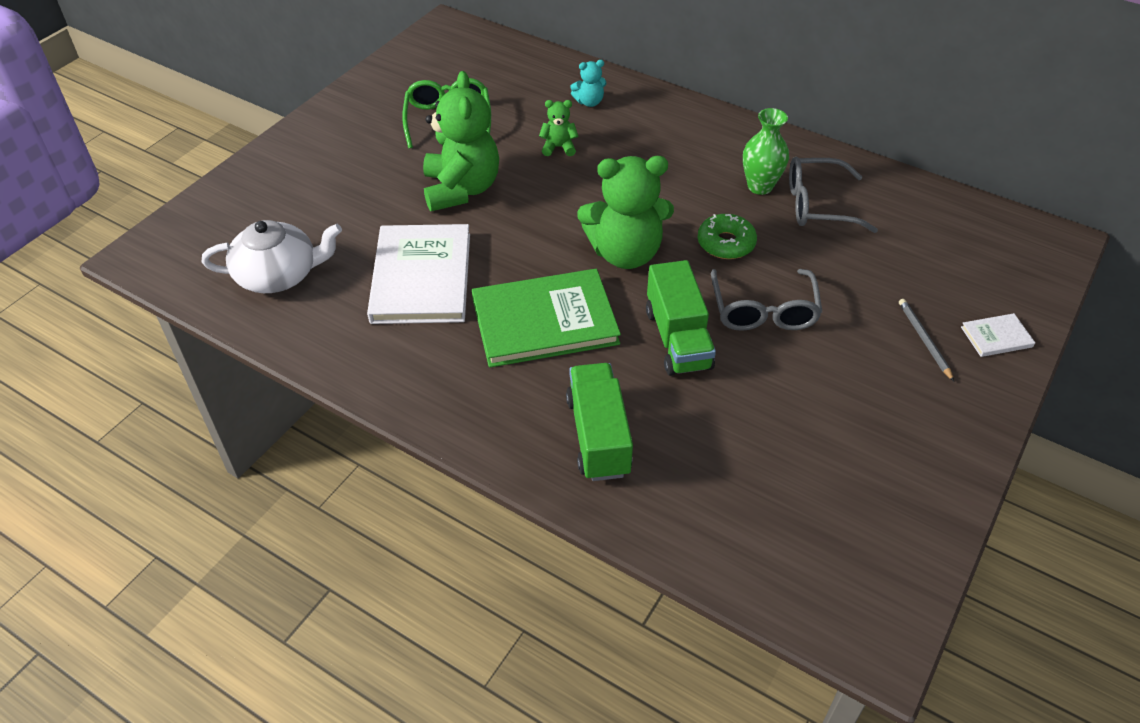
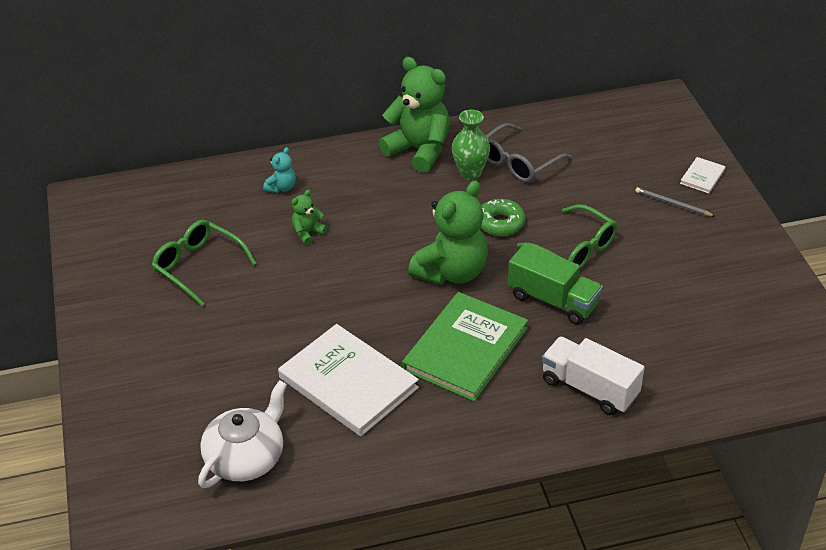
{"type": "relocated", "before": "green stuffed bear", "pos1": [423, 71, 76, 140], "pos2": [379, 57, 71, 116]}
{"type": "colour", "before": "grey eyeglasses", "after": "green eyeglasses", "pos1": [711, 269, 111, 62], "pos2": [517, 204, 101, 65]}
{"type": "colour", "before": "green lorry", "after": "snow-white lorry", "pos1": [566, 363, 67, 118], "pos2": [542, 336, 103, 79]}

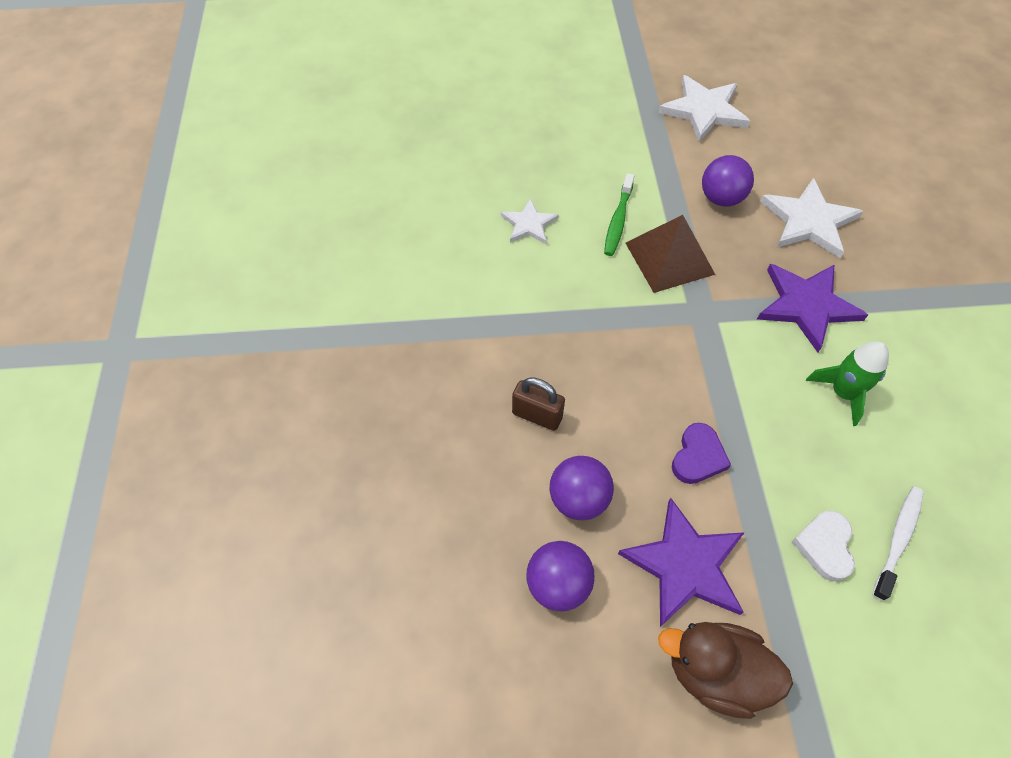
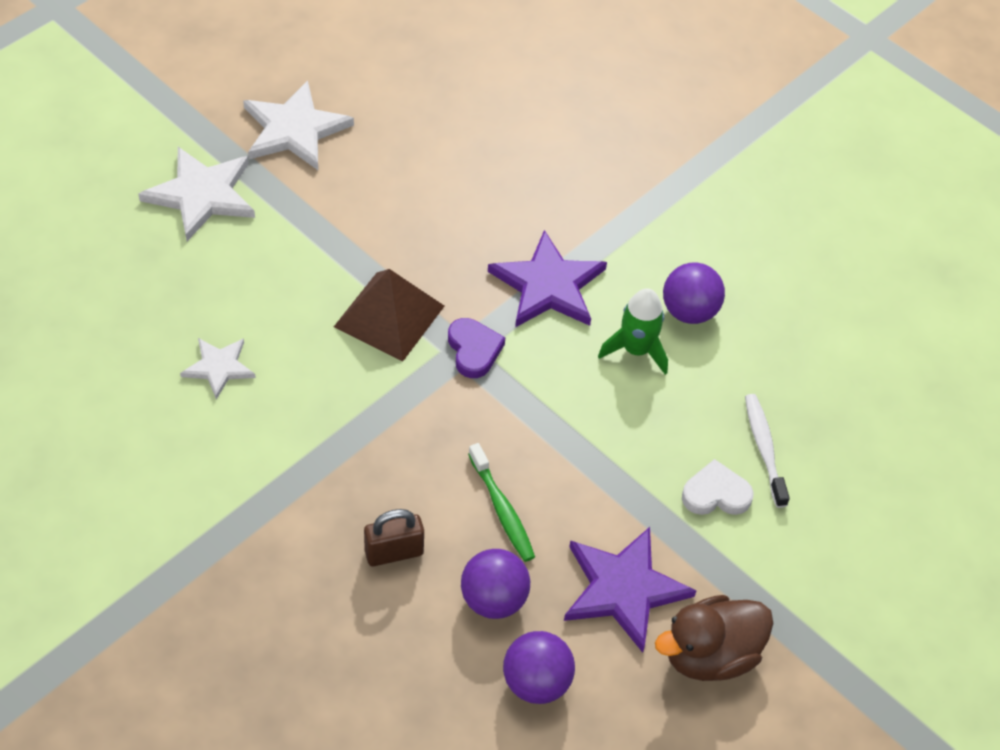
{"type": "relocated", "before": "royal purple play ball", "pos1": [702, 155, 52, 52], "pos2": [663, 263, 62, 61]}
{"type": "relocated", "before": "green toothbrush", "pos1": [604, 173, 30, 83], "pos2": [468, 443, 67, 119]}
{"type": "relocated", "before": "snow-white star shape", "pos1": [760, 178, 103, 80], "pos2": [138, 147, 117, 94]}
{"type": "relocated", "before": "royal purple heart shape", "pos1": [672, 423, 59, 61], "pos2": [448, 318, 57, 60]}
{"type": "spun", "before": "snow-white heart shape", "pos1": [791, 511, 64, 70], "pos2": [682, 459, 72, 56], "turn": 120}

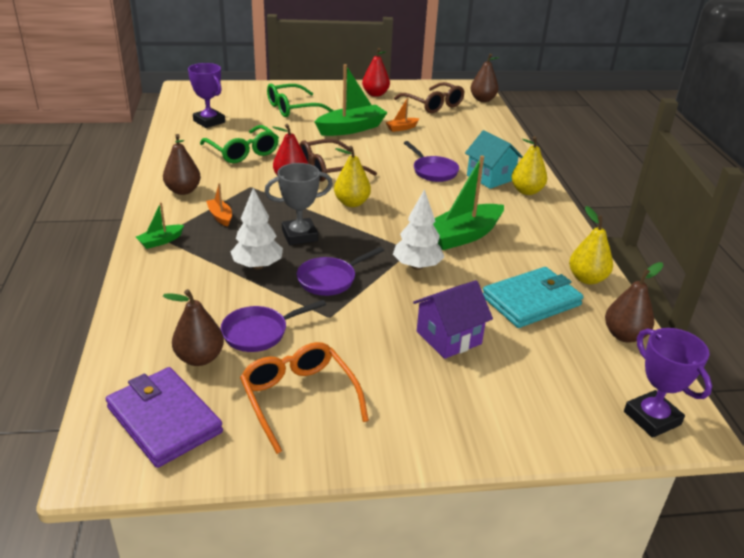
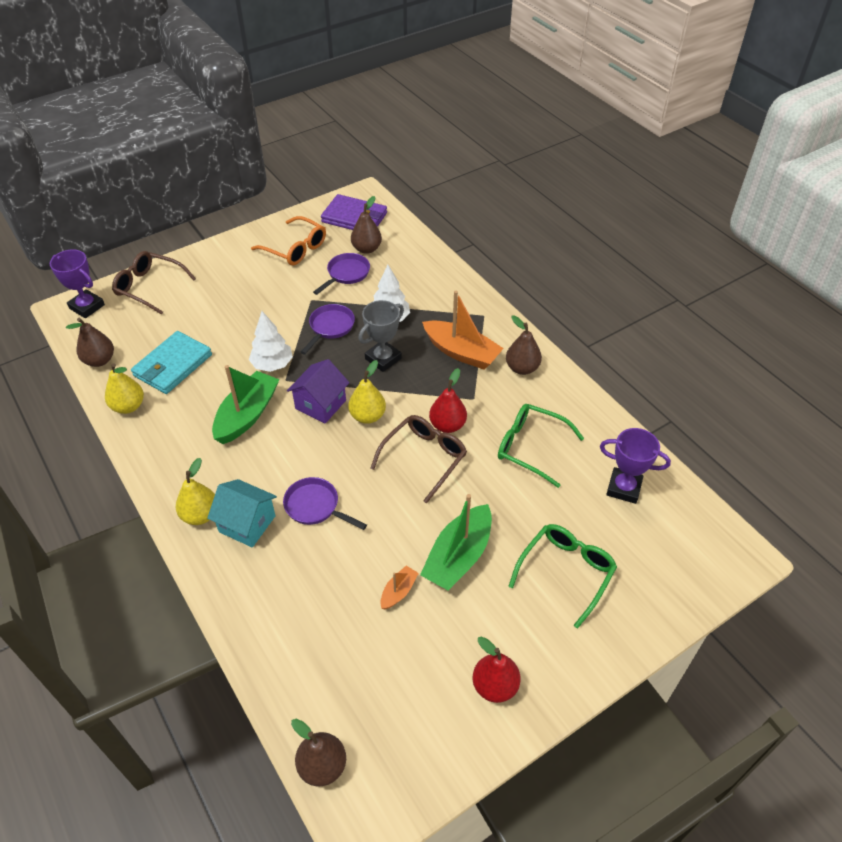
{"type": "relocated", "before": "brown eyeglasses", "pos1": [394, 82, 71, 31], "pos2": [112, 251, 84, 64]}
{"type": "size", "before": "orange-coloured toy boat", "pos1": [206, 183, 26, 44], "pos2": [422, 291, 82, 79], "scale": 2.07}
{"type": "missing", "before": "green toy boat", "pos1": [136, 202, 48, 47]}
{"type": "relocated", "before": "royal purple house", "pos1": [413, 280, 80, 79], "pos2": [287, 359, 63, 65]}

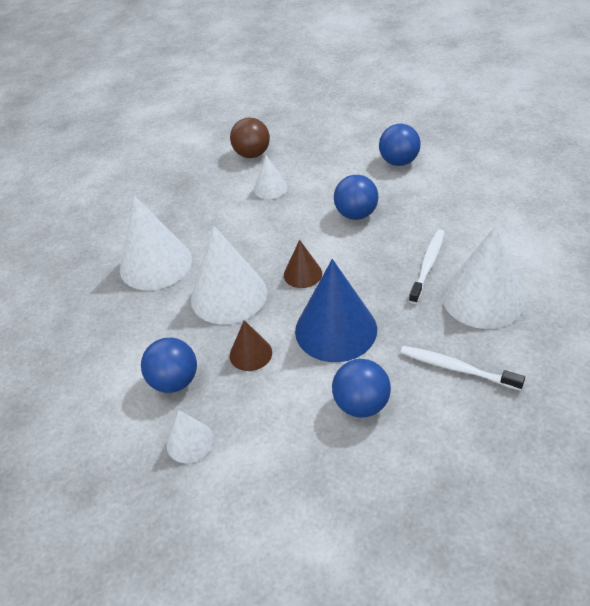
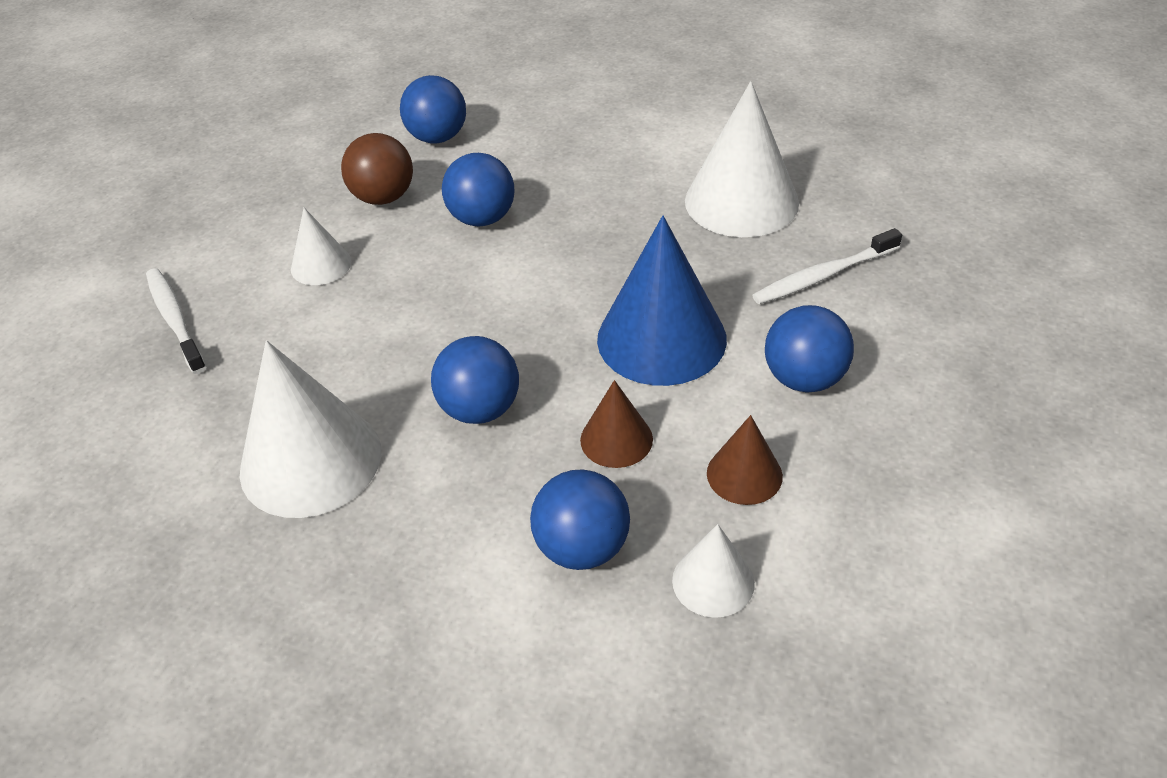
{"type": "relocated", "before": "brown play ball", "pos1": [230, 118, 40, 40], "pos2": [341, 133, 72, 72]}
{"type": "exchanged", "before": "snow-white solid cone", "after": "blue play ball", "pos1": [191, 226, 76, 99], "pos2": [431, 336, 88, 88]}
{"type": "relocated", "before": "snow-white toothbrush", "pos1": [409, 229, 36, 75], "pos2": [146, 268, 60, 106]}
{"type": "relocated", "before": "brown solid cone", "pos1": [284, 240, 38, 48], "pos2": [707, 415, 76, 90]}

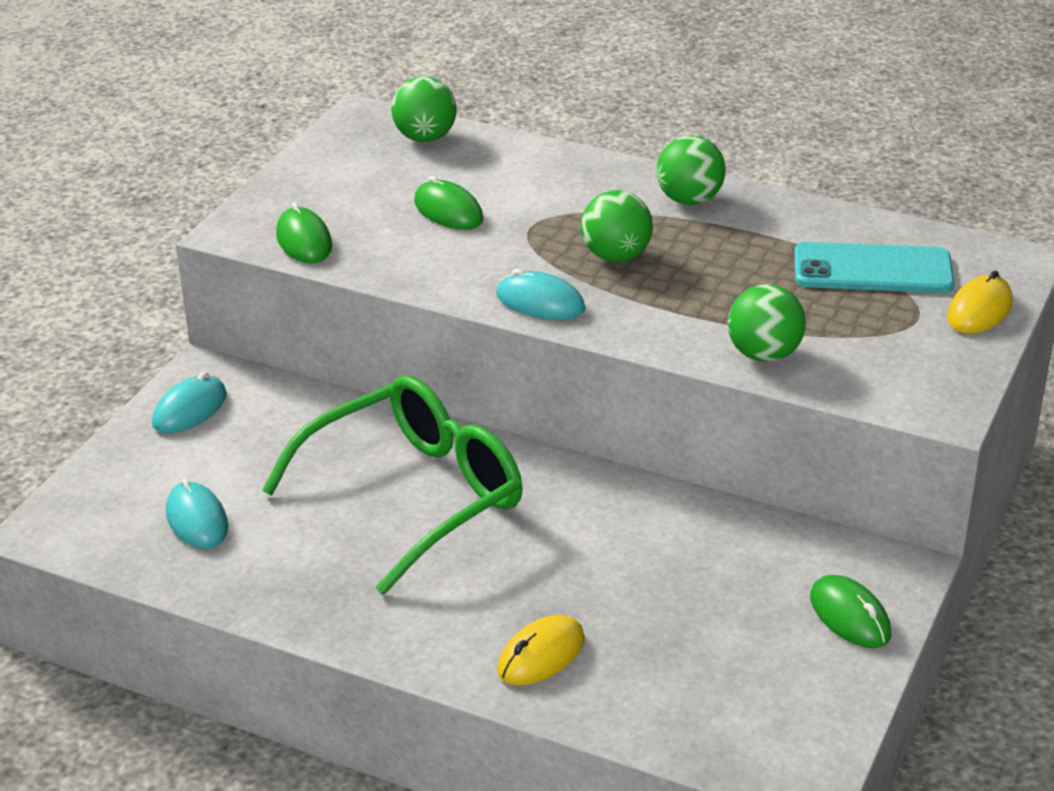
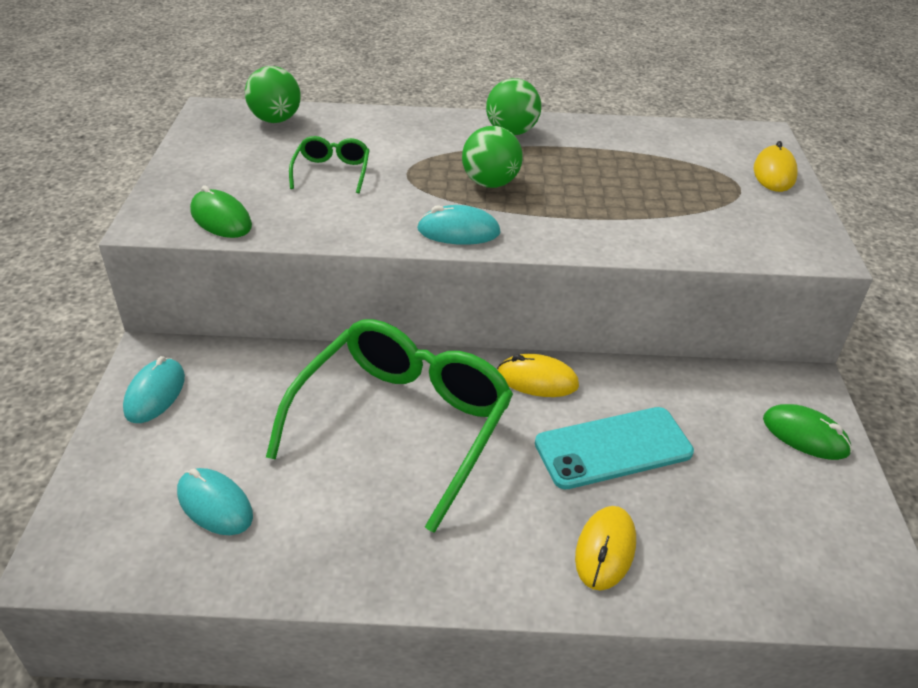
{"type": "exchanged", "before": "green computer mouse", "after": "green eyeglasses", "pos1": [414, 176, 70, 54], "pos2": [289, 136, 81, 57]}
{"type": "relocated", "before": "aqua phone", "pos1": [795, 242, 159, 51], "pos2": [535, 407, 159, 82]}
{"type": "missing", "before": "green play ball", "pos1": [727, 284, 79, 78]}
{"type": "appeared", "after": "golden computer mouse", "pos2": [497, 354, 82, 43]}

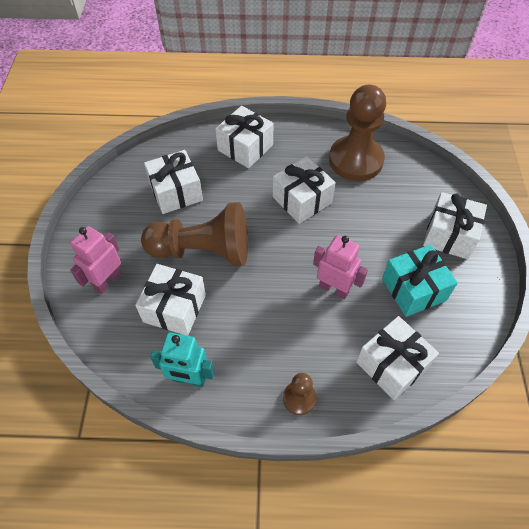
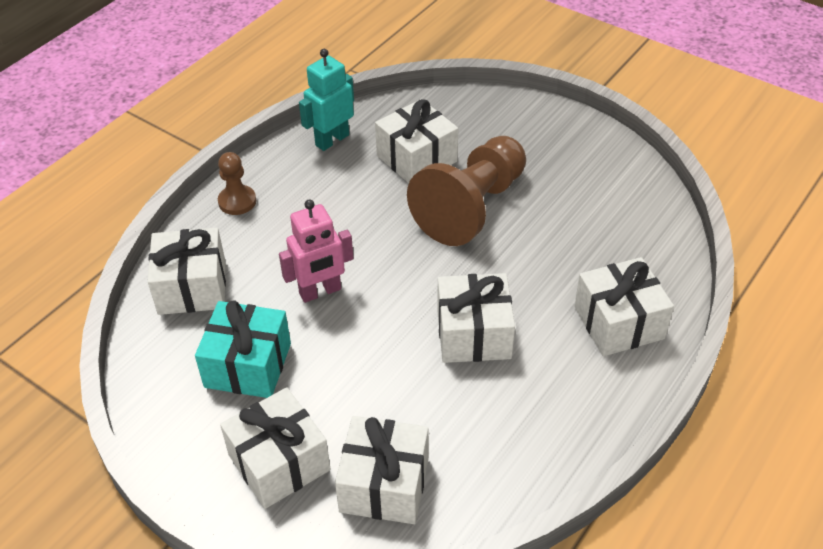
{"type": "missing", "before": "brown chess pawn", "pos1": [329, 85, 57, 96]}
{"type": "relocated", "before": "snow-white gift", "pos1": [144, 150, 59, 64], "pos2": [335, 416, 94, 108]}
{"type": "missing", "before": "rose-pink robot", "pos1": [70, 226, 51, 68]}

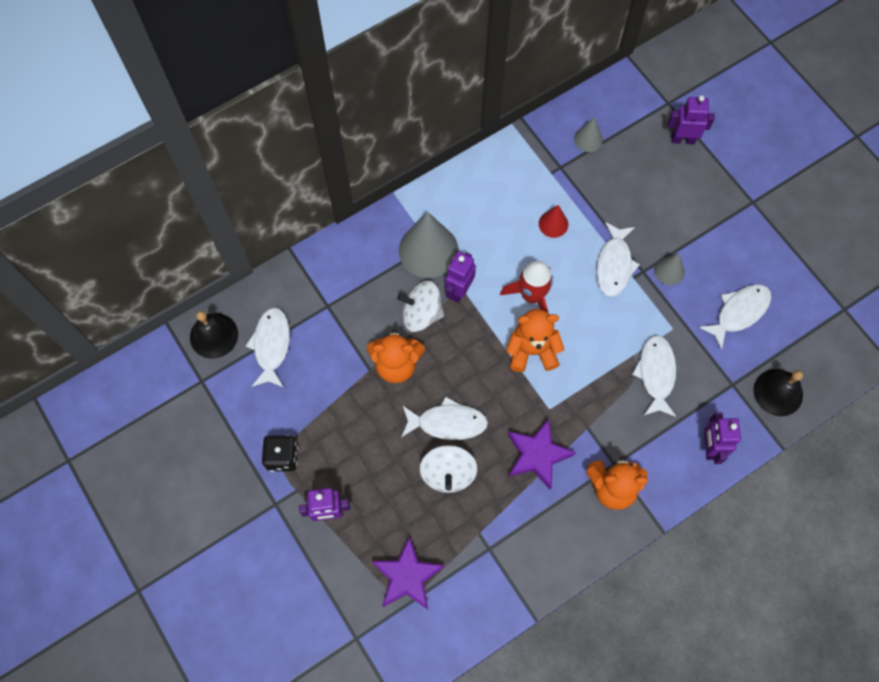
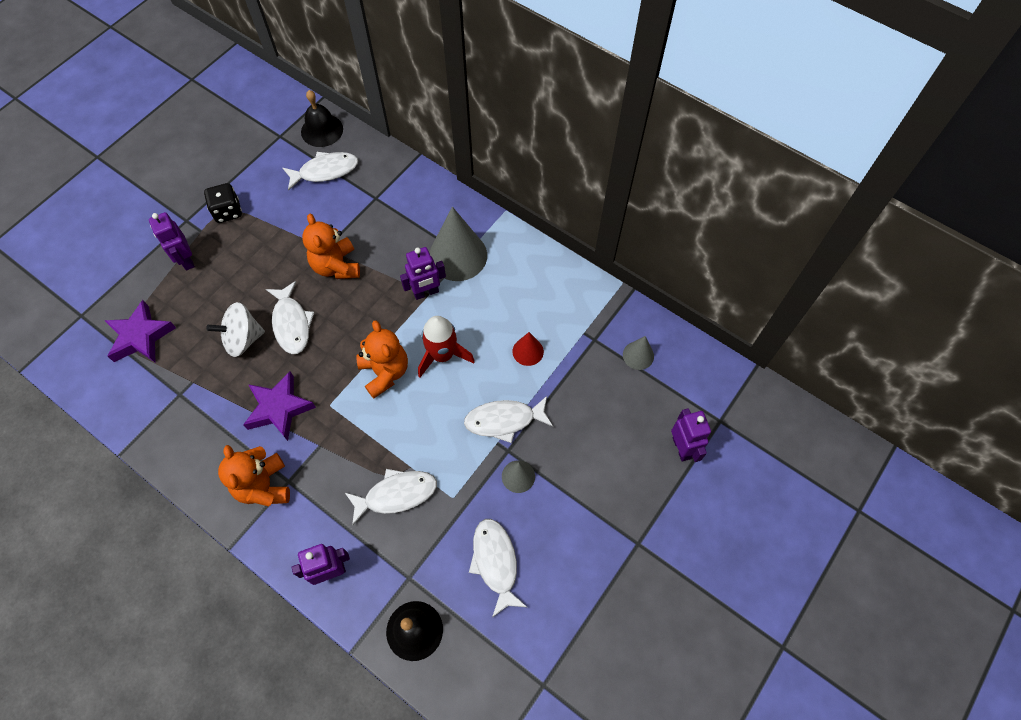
{"type": "spun", "before": "royal purple robot", "pos1": [445, 252, 31, 51], "pos2": [400, 247, 46, 53], "turn": 150}
{"type": "missing", "before": "snow-white spinning top", "pos1": [397, 281, 47, 51]}
{"type": "spun", "before": "snow-white fish figure", "pos1": [699, 284, 72, 66], "pos2": [469, 519, 58, 99], "turn": -135}

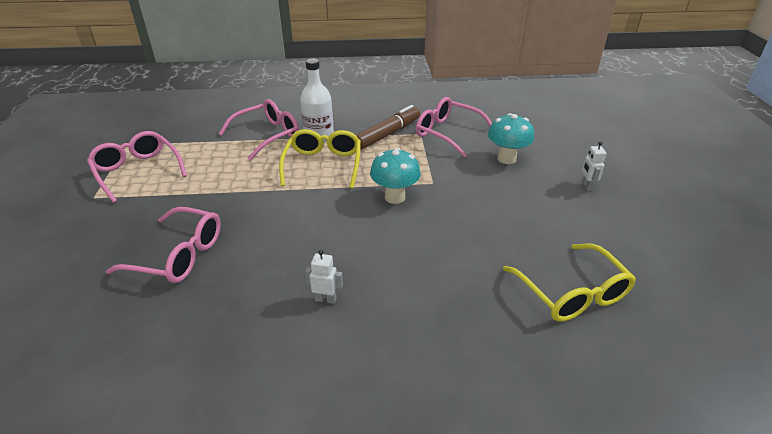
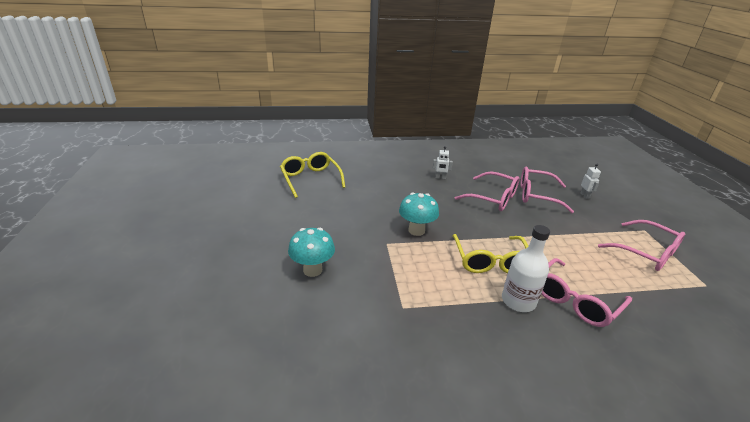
{"type": "relocated", "before": "rose-pink eyeglasses", "pos1": [416, 97, 76, 60], "pos2": [455, 172, 64, 39]}
{"type": "missing", "before": "brown marker", "pos1": [356, 105, 64, 45]}
{"type": "relocated", "before": "snow-white robot", "pos1": [582, 141, 25, 50], "pos2": [581, 164, 20, 35]}

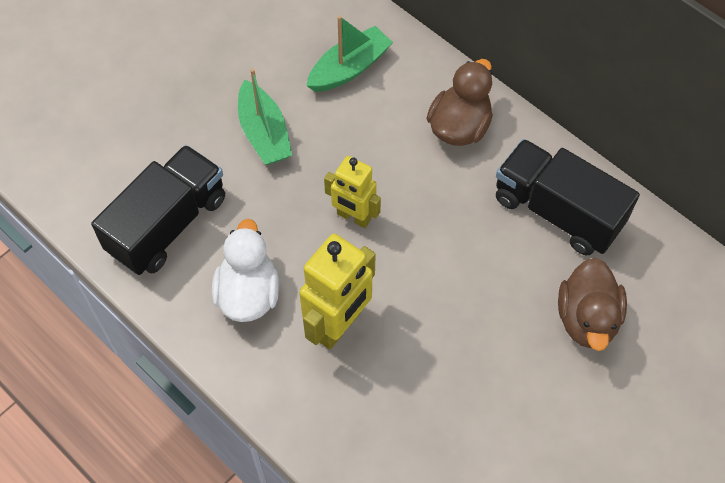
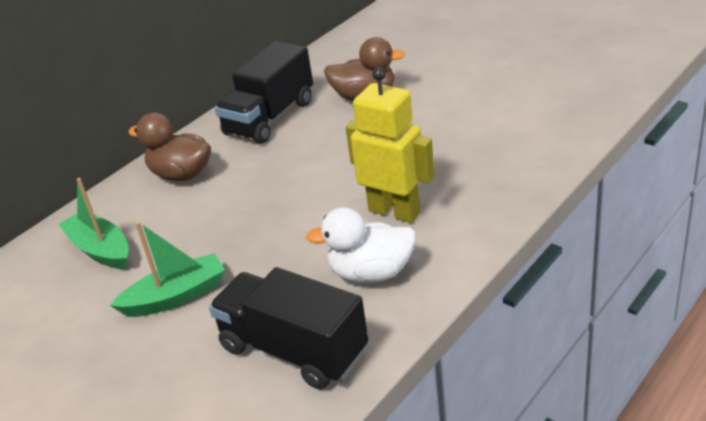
{"type": "missing", "before": "golden robot", "pos1": [324, 156, 57, 72]}

